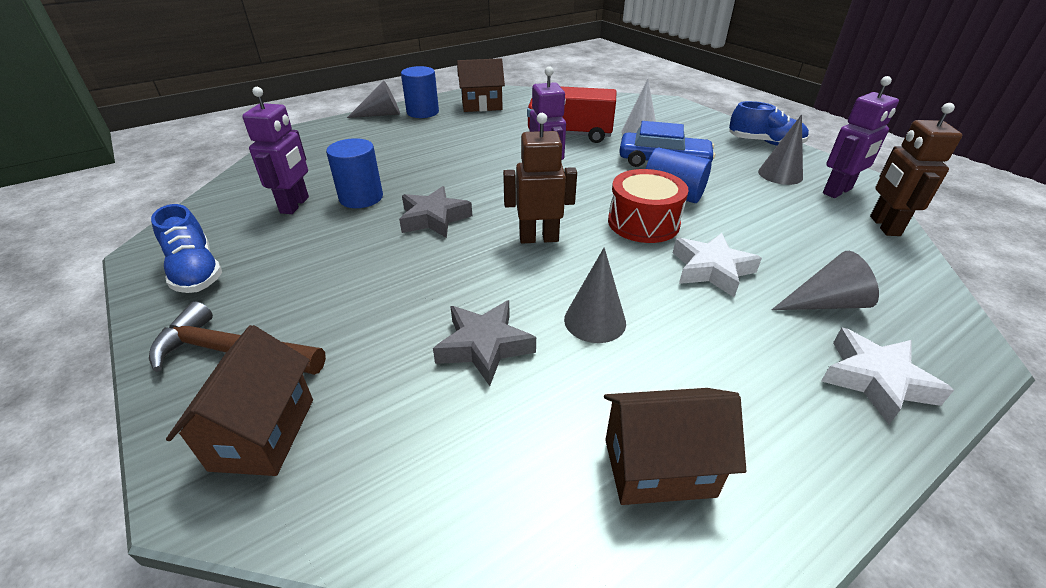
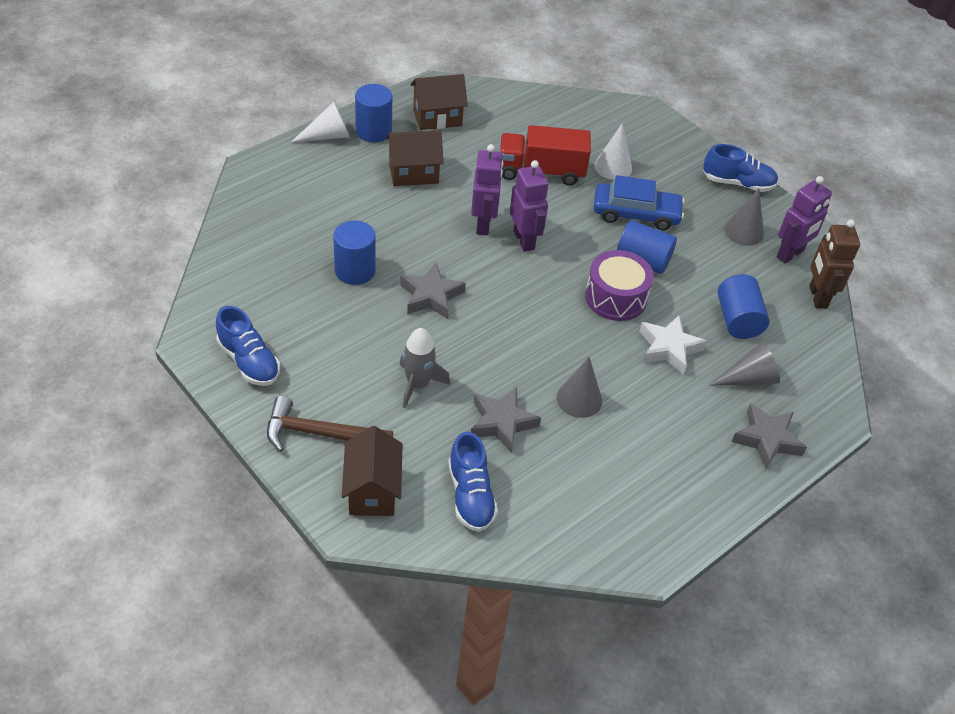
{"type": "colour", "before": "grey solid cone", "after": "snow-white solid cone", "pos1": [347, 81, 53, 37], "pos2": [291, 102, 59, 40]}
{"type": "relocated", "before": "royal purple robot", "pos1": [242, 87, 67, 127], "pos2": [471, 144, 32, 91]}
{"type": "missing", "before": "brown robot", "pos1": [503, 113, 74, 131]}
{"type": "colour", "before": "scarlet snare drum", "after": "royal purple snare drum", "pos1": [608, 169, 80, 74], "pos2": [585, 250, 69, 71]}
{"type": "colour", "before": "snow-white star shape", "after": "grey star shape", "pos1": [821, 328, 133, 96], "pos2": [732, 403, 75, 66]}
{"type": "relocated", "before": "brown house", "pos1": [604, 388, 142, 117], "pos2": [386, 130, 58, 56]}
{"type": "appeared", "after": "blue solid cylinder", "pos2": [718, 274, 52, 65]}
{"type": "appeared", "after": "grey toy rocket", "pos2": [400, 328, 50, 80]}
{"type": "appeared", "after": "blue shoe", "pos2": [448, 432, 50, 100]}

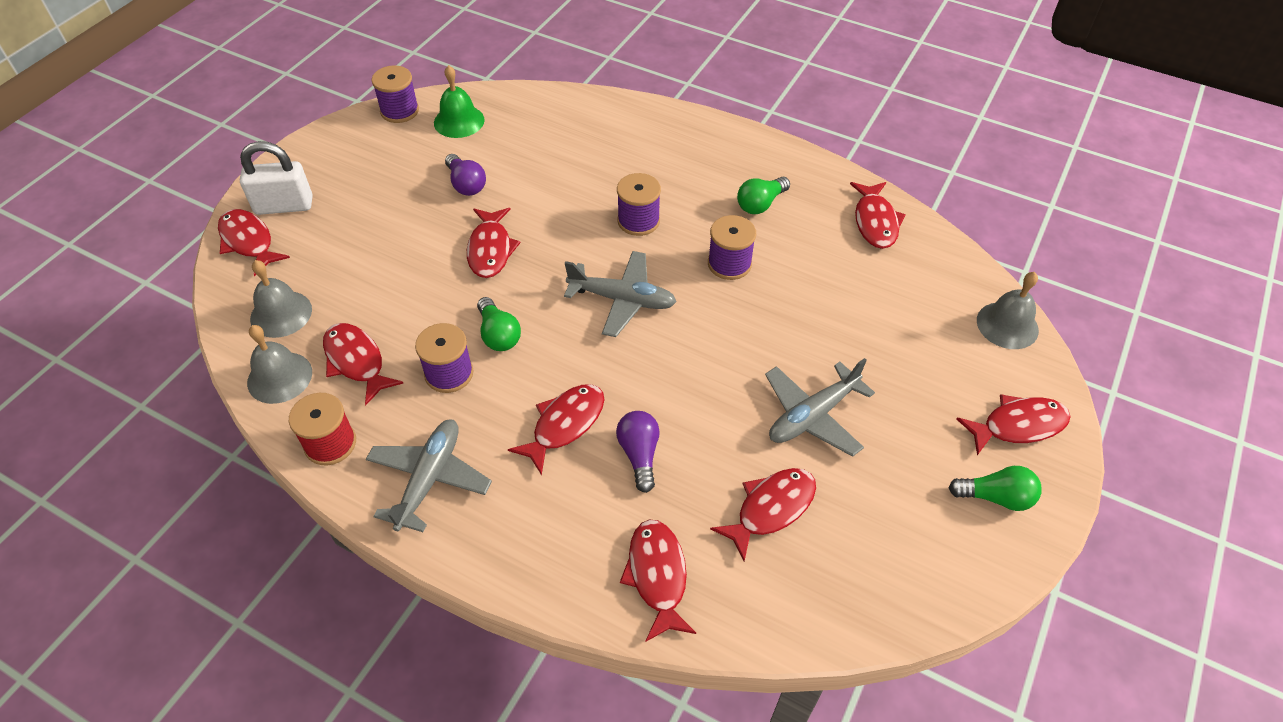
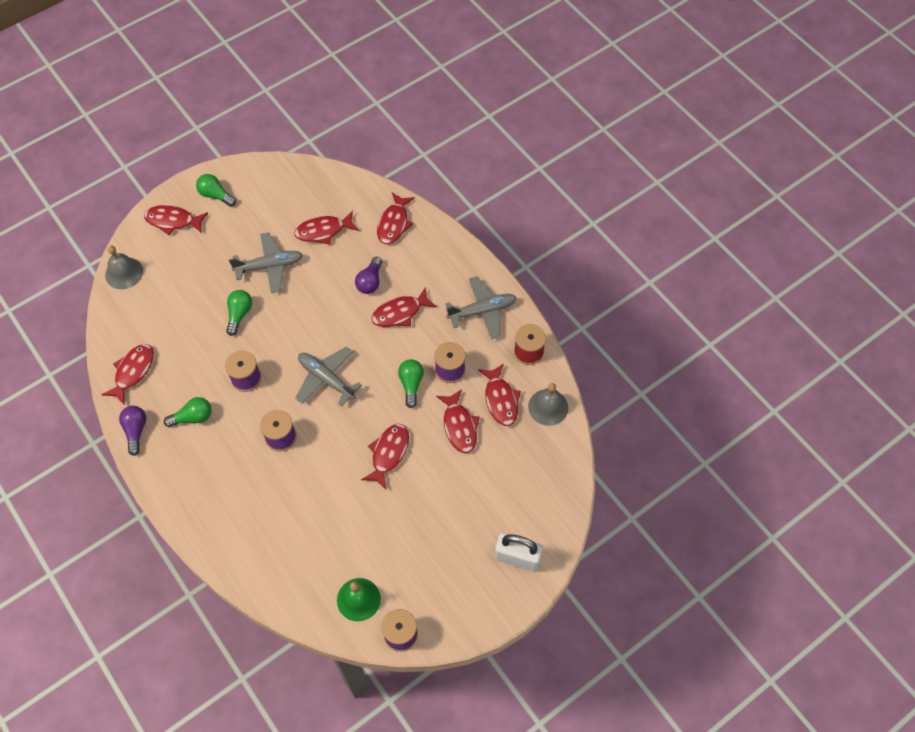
{"type": "relocated", "before": "royal purple lightbulb", "pos1": [445, 154, 41, 42], "pos2": [119, 406, 27, 50]}
{"type": "relocated", "before": "scarlet fish figure", "pos1": [218, 209, 72, 67], "pos2": [436, 389, 44, 64]}
{"type": "missing", "before": "grey school bell", "pos1": [250, 260, 62, 78]}
{"type": "spun", "before": "grey aeroplane", "pos1": [366, 420, 126, 112], "pos2": [445, 276, 72, 63], "turn": -150}
{"type": "appeared", "after": "green lightbulb", "pos2": [226, 290, 26, 46]}

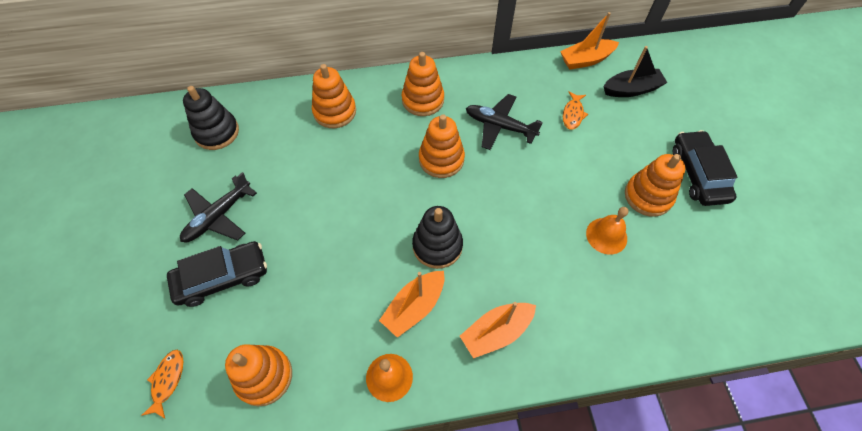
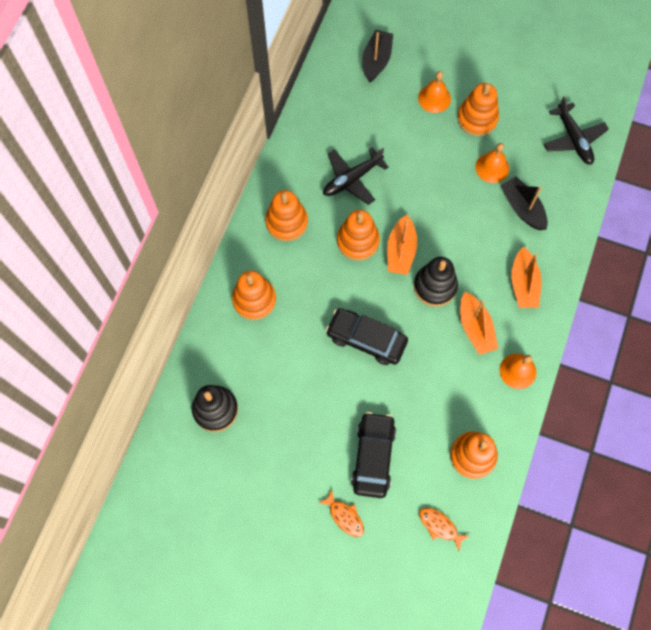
{"type": "relocated", "before": "orange-coloured toy boat", "pos1": [560, 12, 59, 57], "pos2": [387, 215, 30, 60]}
{"type": "relocated", "before": "orange-coloured fish figure", "pos1": [563, 91, 25, 39], "pos2": [318, 490, 46, 47]}
{"type": "relocated", "before": "black car", "pos1": [673, 130, 64, 76], "pos2": [326, 308, 82, 57]}
{"type": "relocated", "before": "black aeroplane", "pos1": [180, 172, 77, 70], "pos2": [543, 96, 66, 69]}
{"type": "appeared", "after": "orange-coloured school bell", "pos2": [418, 71, 33, 42]}
{"type": "appeared", "after": "black toy boat", "pos2": [501, 177, 47, 53]}

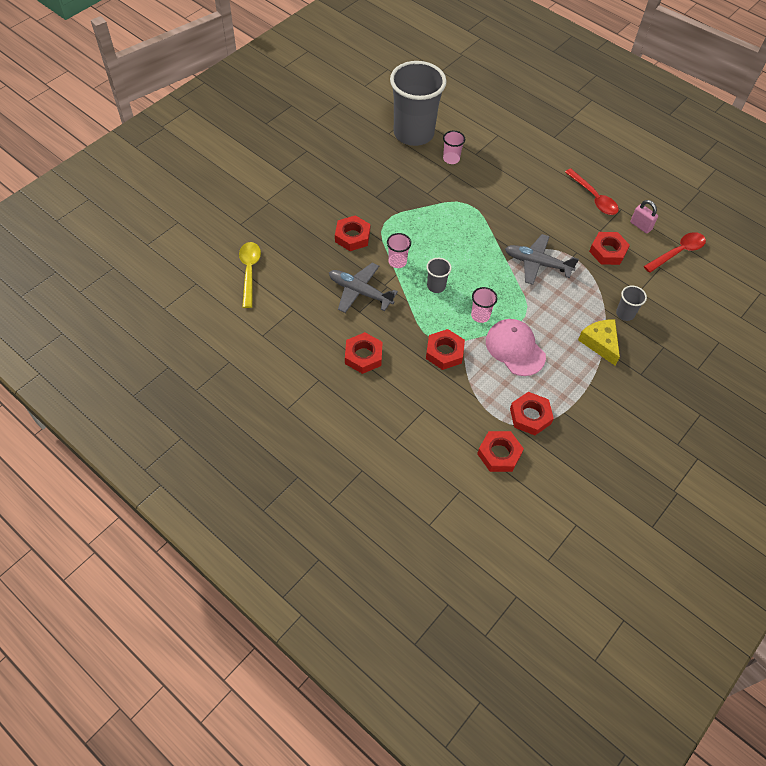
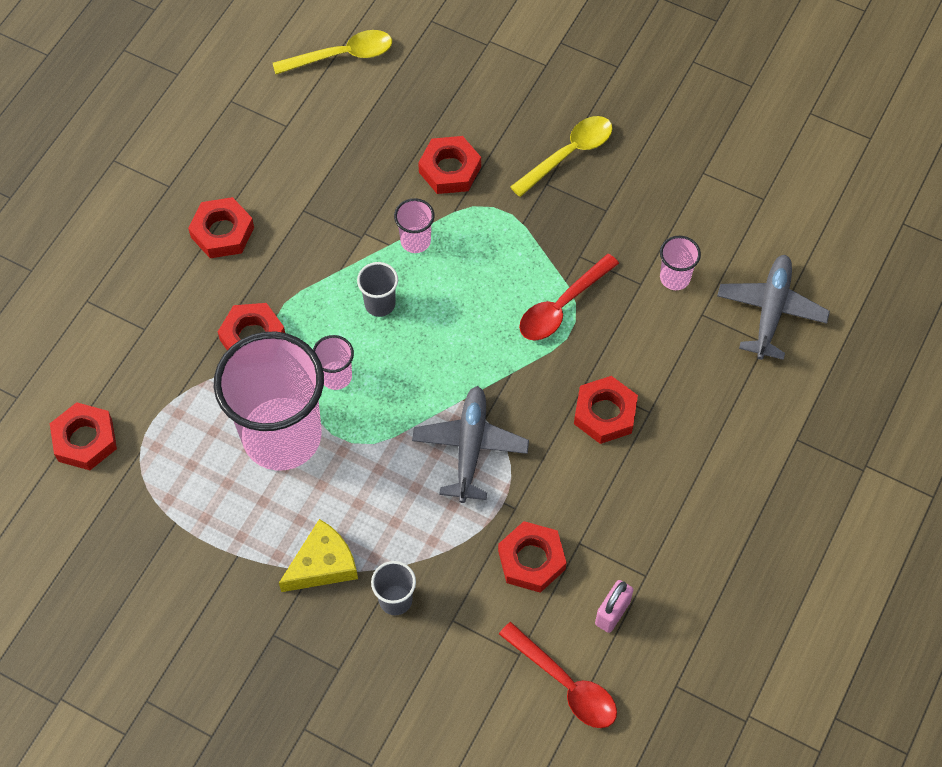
{"type": "missing", "before": "grey cup", "pos1": [390, 61, 57, 85]}
{"type": "relocated", "before": "scarlet tablespoon", "pos1": [565, 169, 54, 46], "pos2": [519, 254, 100, 86]}
{"type": "relocated", "before": "grey aeroplane", "pos1": [329, 263, 69, 50], "pos2": [717, 255, 113, 105]}
{"type": "exchanged", "before": "rose-pink peaked cap", "after": "rose-pink cup", "pos1": [486, 319, 60, 57], "pos2": [214, 332, 110, 139]}
{"type": "relocated", "before": "scarlet nut", "pos1": [510, 392, 44, 43], "pos2": [574, 376, 64, 68]}
{"type": "appeared", "after": "golden tablespoon", "pos2": [510, 116, 102, 81]}

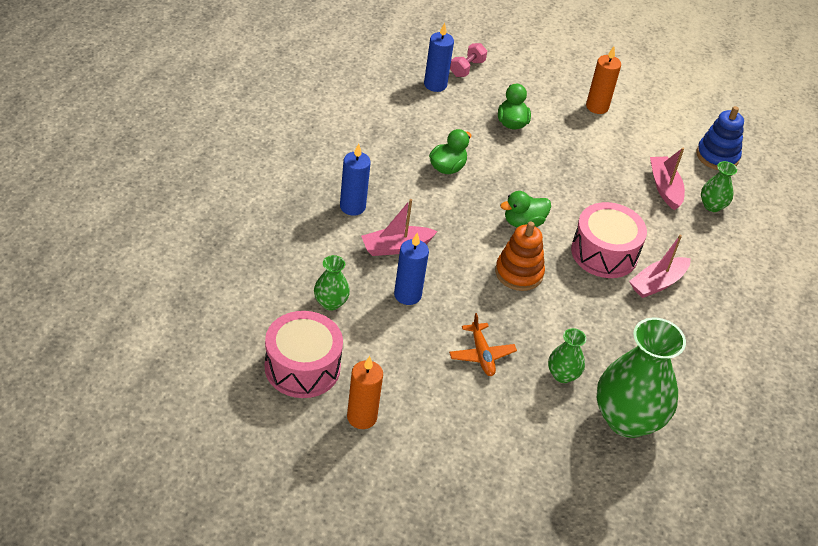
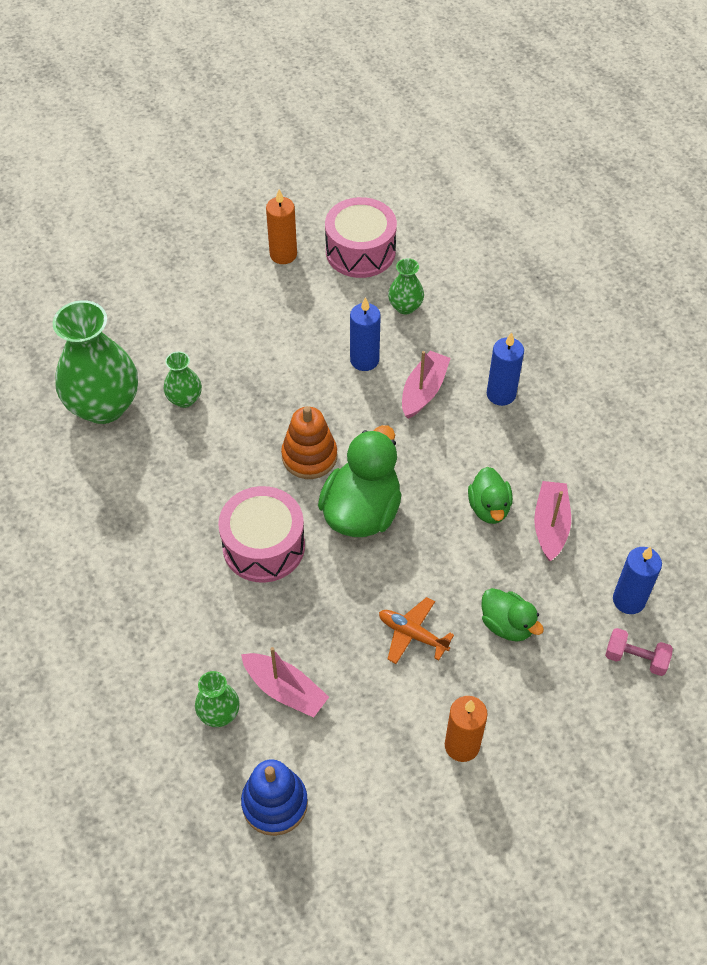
{"type": "spun", "before": "rose-pink dumbbell", "pos1": [450, 43, 37, 34], "pos2": [605, 628, 68, 48], "turn": -60}
{"type": "size", "before": "green toy duck", "pos1": [500, 191, 51, 36], "pos2": [318, 425, 84, 112], "scale": 1.76}
{"type": "relocated", "before": "rose-pink toy boat", "pos1": [629, 235, 62, 63], "pos2": [534, 481, 37, 80]}
{"type": "relocated", "before": "orange-coloured aeroplane", "pos1": [449, 313, 68, 63], "pos2": [379, 597, 75, 67]}

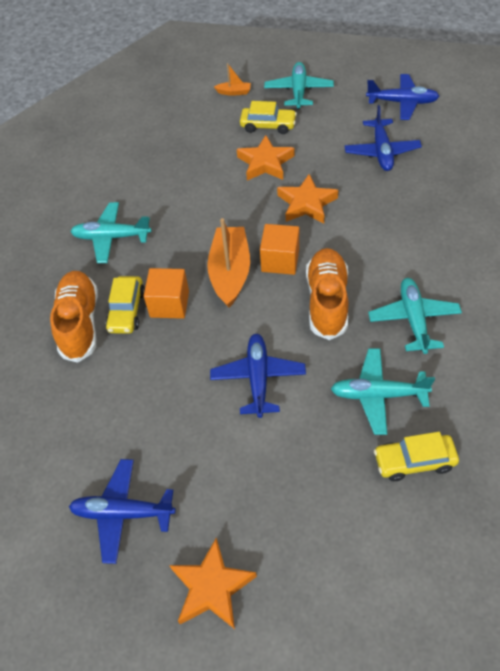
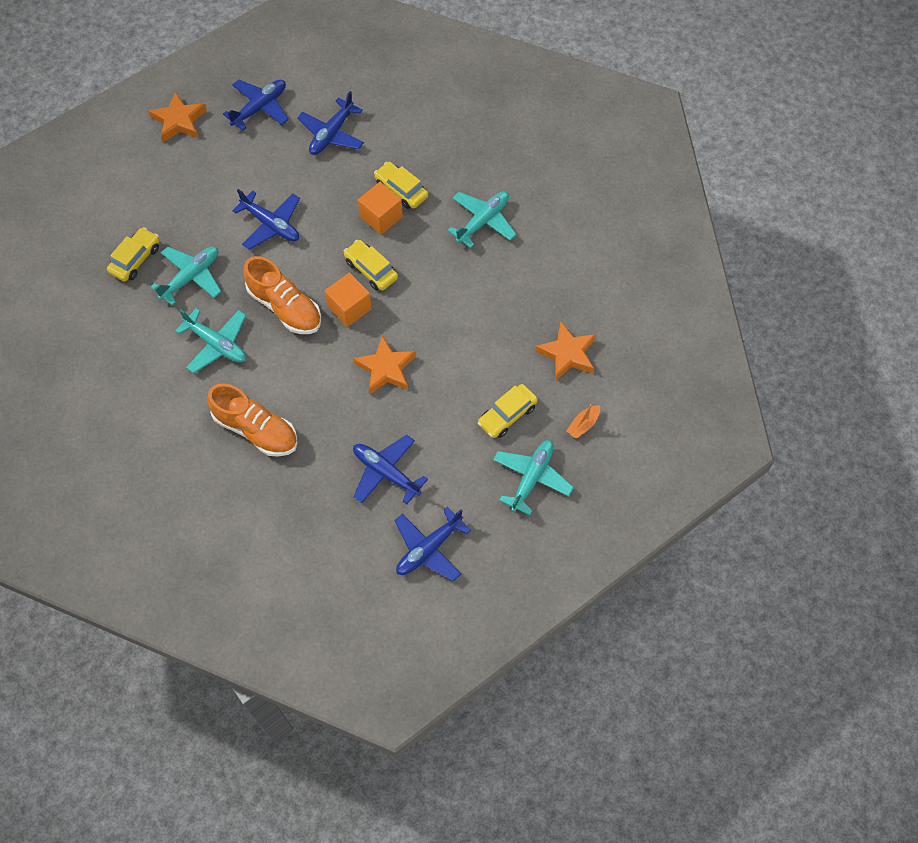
{"type": "spun", "before": "aqua aeroplane", "pos1": [264, 62, 70, 47], "pos2": [493, 440, 81, 75], "turn": -105}
{"type": "relocated", "before": "orange-coloured star shape", "pos1": [237, 135, 58, 45], "pos2": [535, 321, 61, 59]}
{"type": "exchanged", "before": "orange-coloured toy boat", "after": "golden car", "pos1": [207, 218, 43, 90], "pos2": [343, 240, 55, 50]}
{"type": "relocated", "before": "orange-coloured shoe", "pos1": [50, 271, 48, 92], "pos2": [207, 384, 91, 73]}
{"type": "appeared", "after": "blue aeroplane", "pos2": [297, 91, 67, 64]}

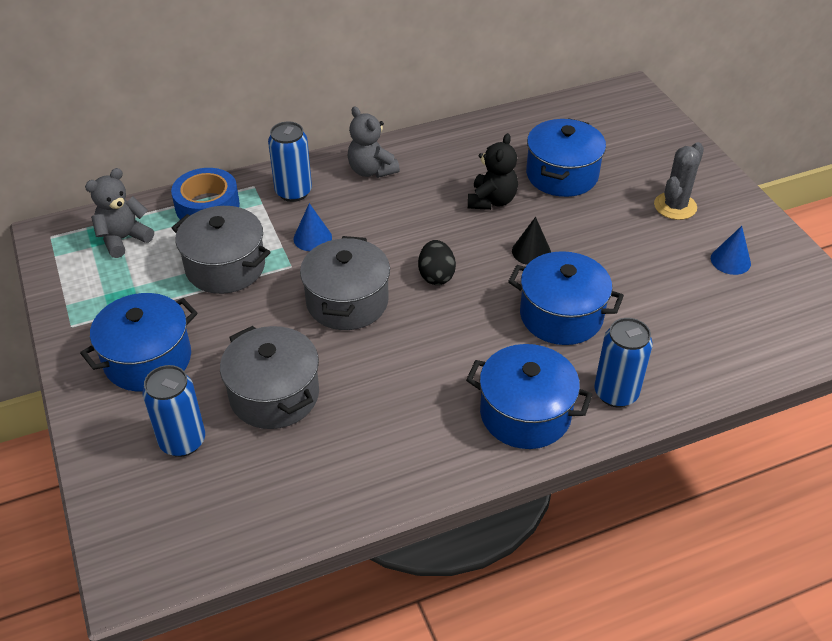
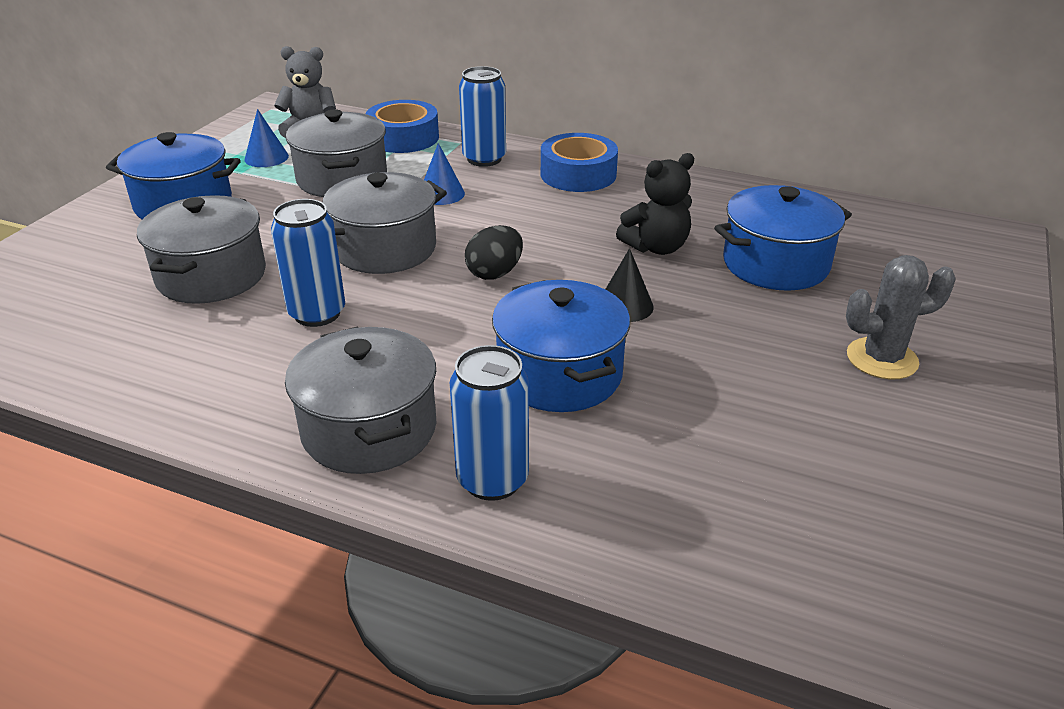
{"type": "exchanged", "before": "grey stuffed bear", "after": "blue tape", "pos1": [347, 106, 53, 72], "pos2": [541, 133, 77, 59]}
{"type": "relocated", "before": "blue solid cone", "pos1": [711, 226, 40, 49], "pos2": [245, 109, 44, 58]}
{"type": "colour", "before": "blue cooking pot", "after": "grey cooking pot", "pos1": [466, 344, 127, 105], "pos2": [285, 327, 151, 147]}
{"type": "relocated", "before": "blue tin", "pos1": [142, 365, 63, 92], "pos2": [271, 199, 74, 128]}

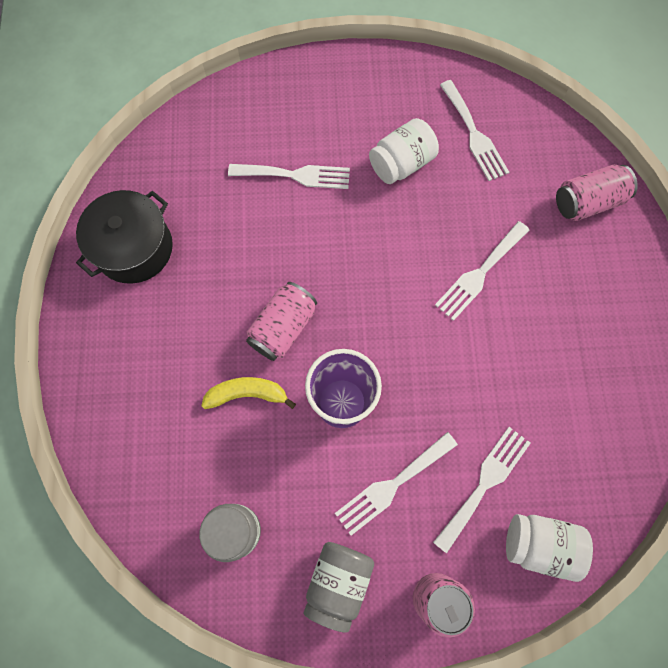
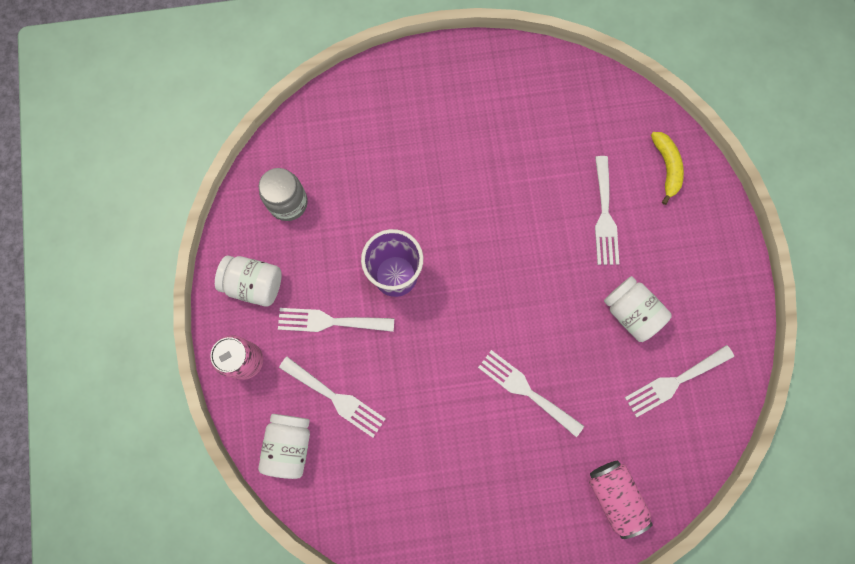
{"type": "missing", "before": "black cooking pot", "pos1": [76, 190, 97, 93]}
{"type": "missing", "before": "rose-pink tin", "pos1": [246, 282, 71, 79]}
{"type": "relocated", "before": "golden banana", "pos1": [201, 377, 95, 32], "pos2": [651, 132, 33, 73]}
{"type": "spun", "before": "snow-white table fork", "pos1": [335, 432, 123, 103], "pos2": [278, 308, 116, 24], "turn": -45}
{"type": "colour", "before": "grey jar", "after": "snow-white jar", "pos1": [304, 542, 70, 91], "pos2": [215, 256, 67, 51]}

